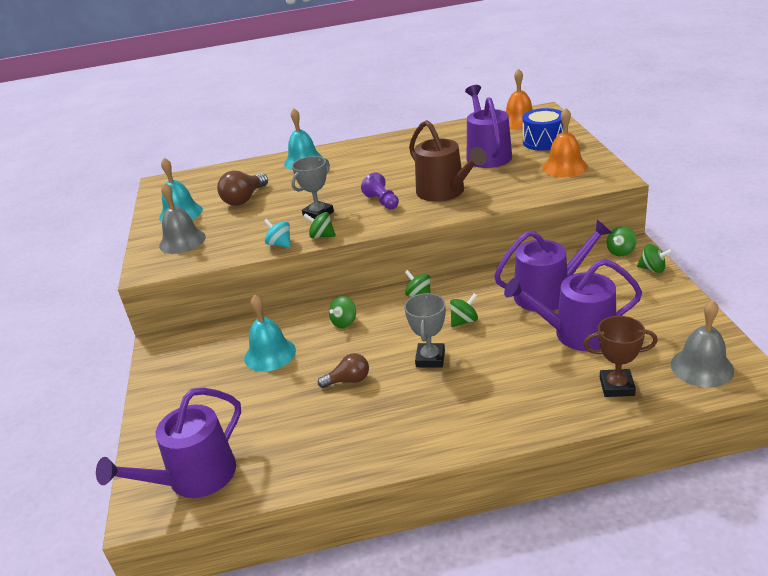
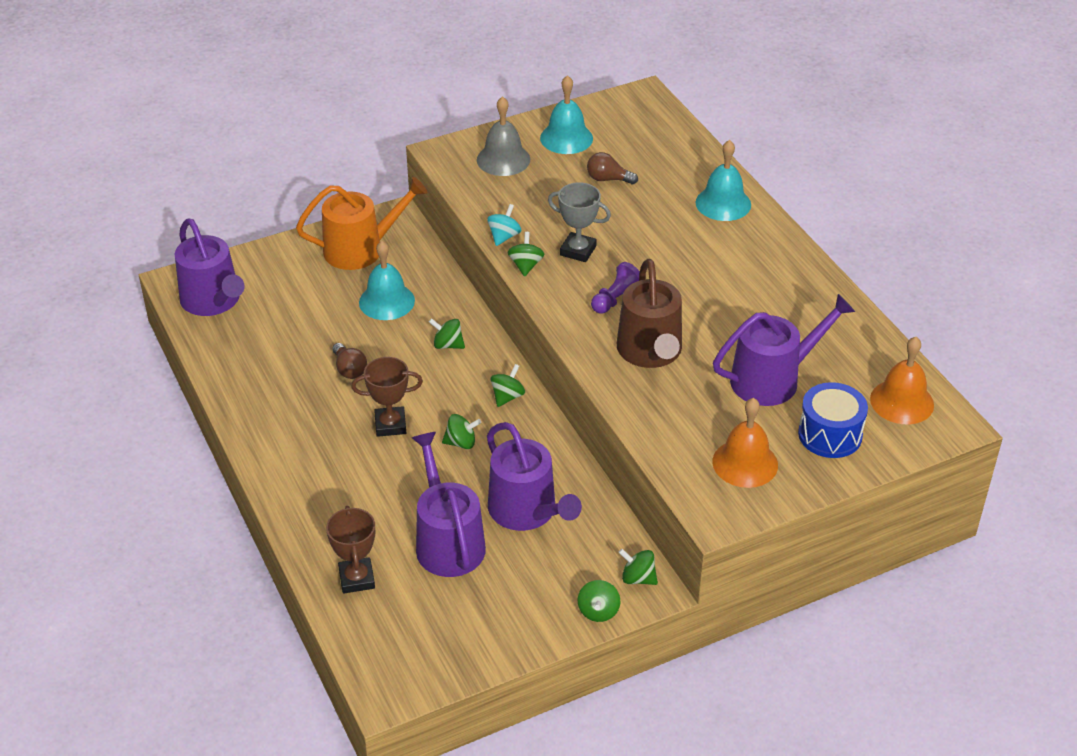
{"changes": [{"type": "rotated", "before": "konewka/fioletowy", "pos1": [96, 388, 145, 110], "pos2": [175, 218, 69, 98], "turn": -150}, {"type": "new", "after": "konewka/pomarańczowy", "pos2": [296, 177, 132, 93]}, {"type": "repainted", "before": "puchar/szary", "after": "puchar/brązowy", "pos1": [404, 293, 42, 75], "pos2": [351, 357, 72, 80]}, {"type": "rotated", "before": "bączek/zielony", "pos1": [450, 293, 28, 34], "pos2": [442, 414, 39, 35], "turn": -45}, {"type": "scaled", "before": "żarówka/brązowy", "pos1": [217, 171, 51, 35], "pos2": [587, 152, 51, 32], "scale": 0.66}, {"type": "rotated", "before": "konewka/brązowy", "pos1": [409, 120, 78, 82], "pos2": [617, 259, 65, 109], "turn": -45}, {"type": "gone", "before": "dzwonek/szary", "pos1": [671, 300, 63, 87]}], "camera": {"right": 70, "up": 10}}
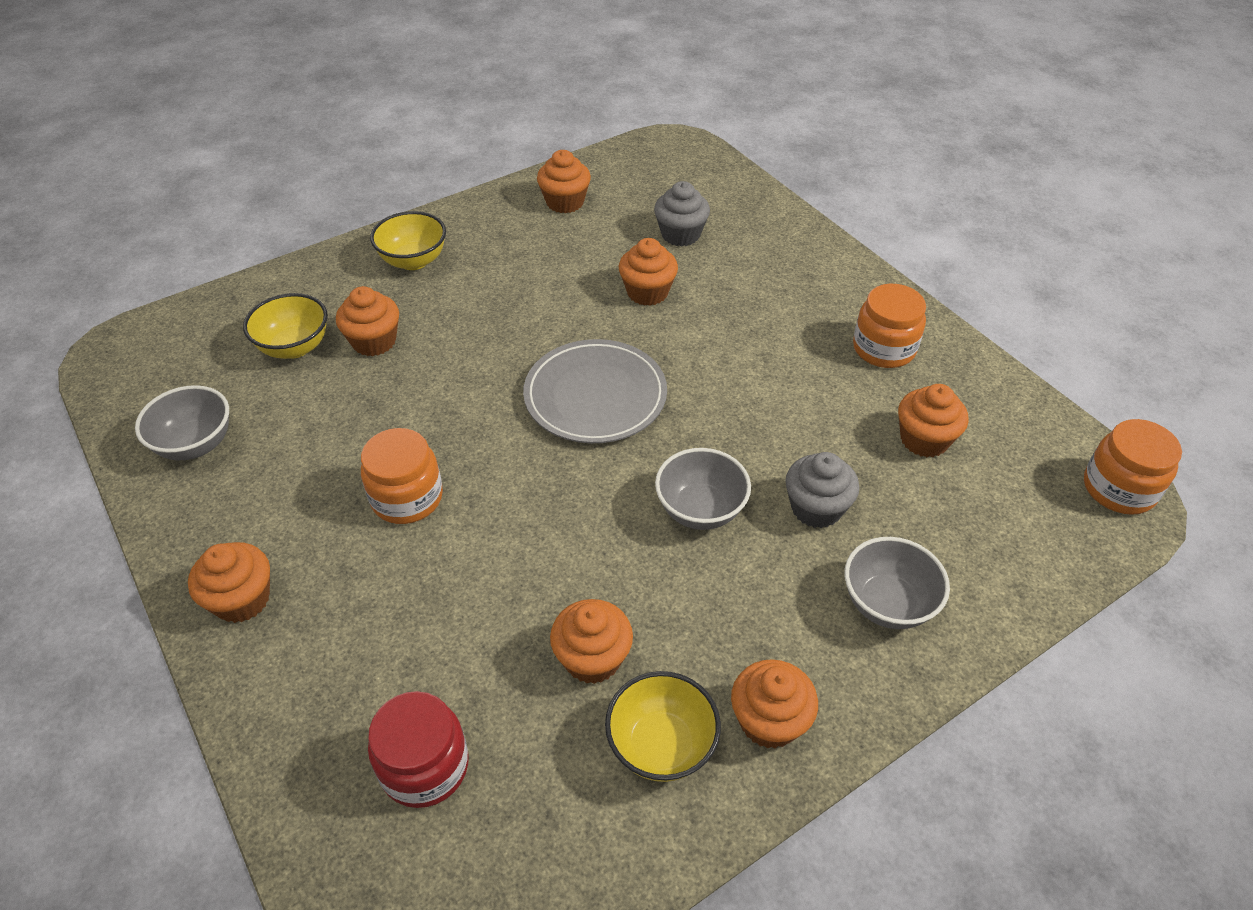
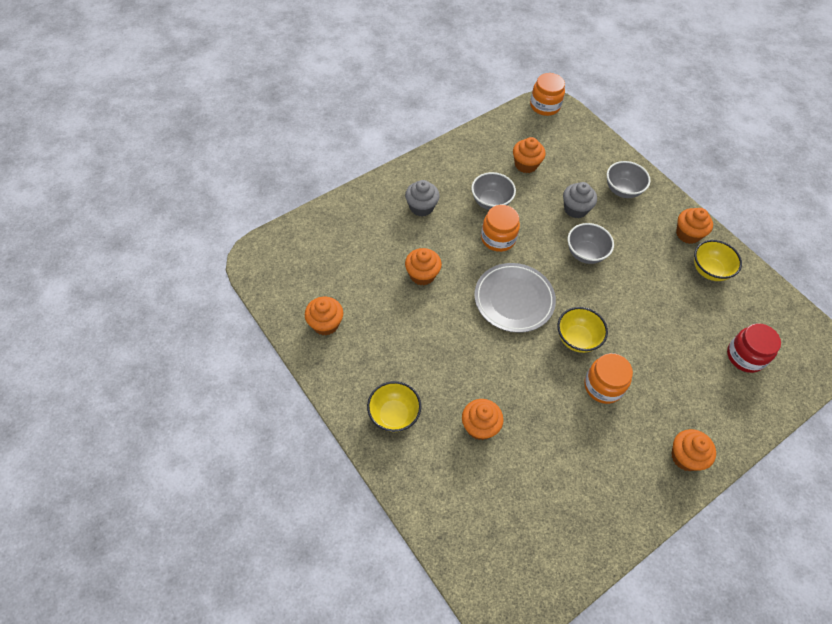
{"changes": [{"type": "shifted", "before": "muffinka/szary", "pos1": [654, 181, 56, 66], "pos2": [405, 180, 35, 36]}, {"type": "shifted", "before": "miska/szary", "pos1": [135, 385, 94, 75], "pos2": [471, 172, 45, 38]}, {"type": "shifted", "before": "słoik/pomarańczowy", "pos1": [853, 284, 73, 84], "pos2": [481, 205, 39, 47]}, {"type": "shifted", "before": "miska/żółty", "pos1": [243, 293, 85, 66], "pos2": [558, 307, 50, 46]}, {"type": "gone", "before": "muffinka/pomarańczowy", "pos1": [550, 599, 83, 85]}], "camera": {"right": -95, "up": 10}}
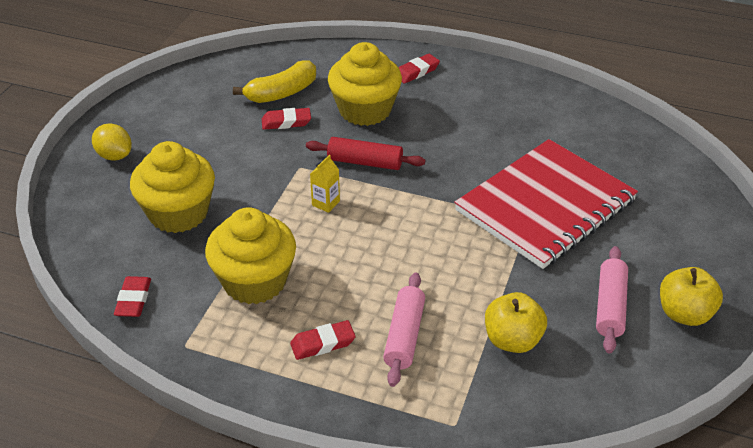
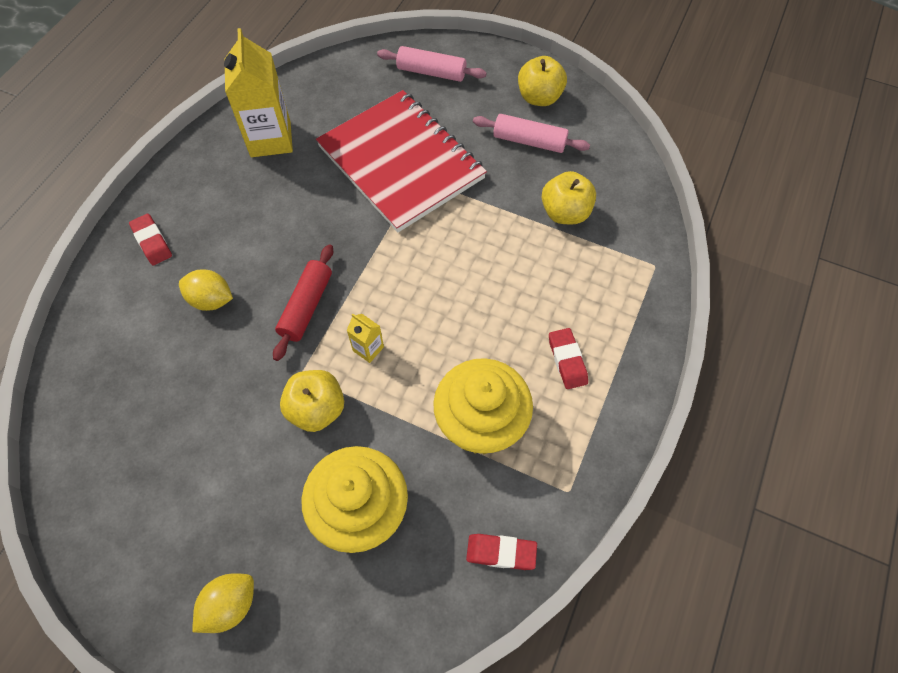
{"changes": [{"type": "swapped", "before": "muffinka/żółty", "after": "cytryna/żółty", "pos1": [328, 42, 74, 84], "pos2": [179, 269, 54, 42]}, {"type": "new", "after": "karton mleka/żółty", "pos2": [224, 28, 69, 129]}, {"type": "new", "after": "jabłko/żółty", "pos2": [280, 370, 64, 62]}, {"type": "shifted", "before": "wałek do ciasta/różowy", "pos1": [383, 273, 42, 114], "pos2": [377, 46, 110, 36]}, {"type": "gone", "before": "banan/żółty", "pos1": [233, 61, 83, 42]}, {"type": "gone", "before": "gumka do mazania/czerwony", "pos1": [262, 108, 49, 22]}], "camera": {"right": -85, "up": 20}}
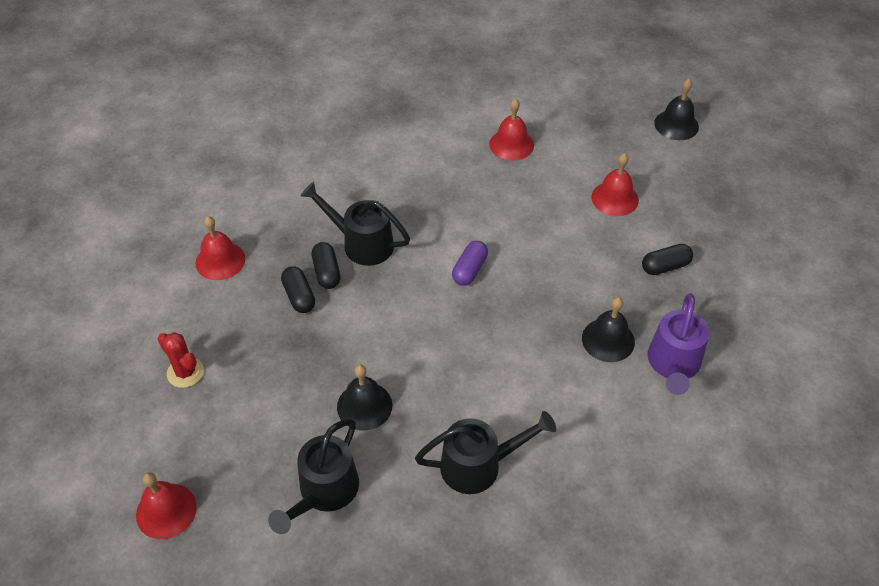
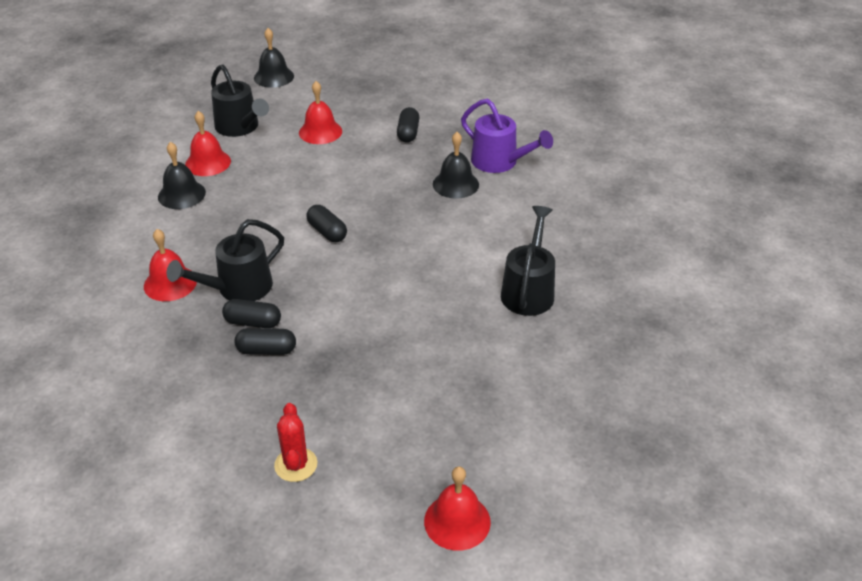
{"changes": [{"type": "shifted", "before": "dzwonek/czerwony", "pos1": [195, 216, 51, 64], "pos2": [144, 229, 53, 72]}, {"type": "shifted", "before": "dzwonek/czarny", "pos1": [337, 364, 55, 66], "pos2": [158, 142, 48, 67]}, {"type": "shifted", "before": "konewka/czarny", "pos1": [268, 419, 91, 115], "pos2": [211, 64, 58, 73]}, {"type": "rotated", "before": "kaktus/czerwony", "pos1": [158, 332, 46, 56], "pos2": [274, 403, 43, 79], "turn": -75}, {"type": "repainted", "before": "kapsułka/fioletowy", "after": "kapsułka/czarny", "pos1": [452, 241, 36, 44], "pos2": [306, 205, 41, 37]}], "camera": {"right": -65, "up": -10}}
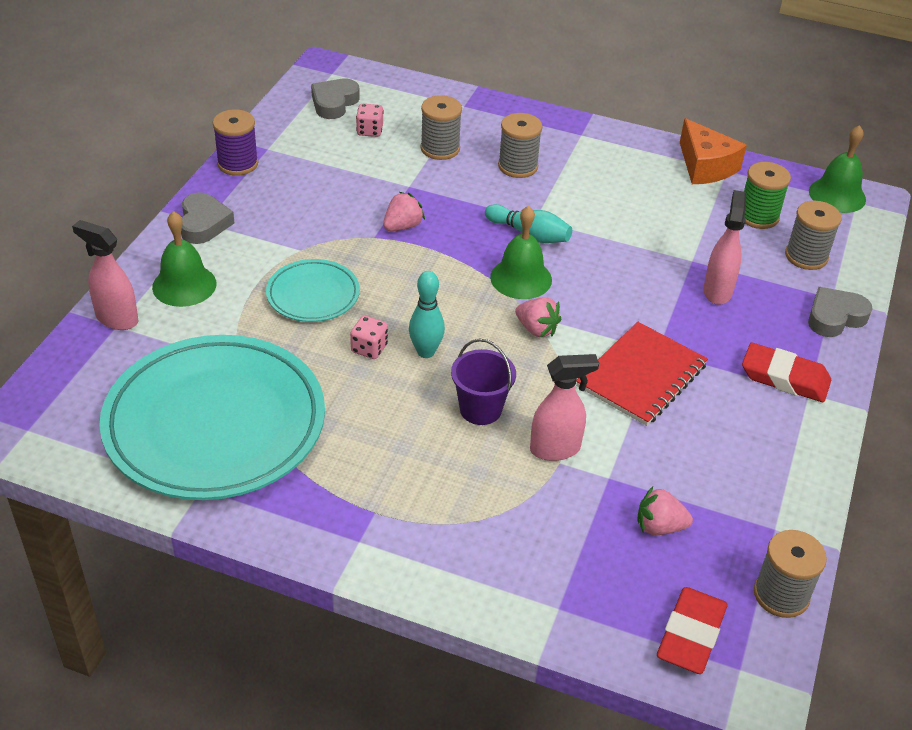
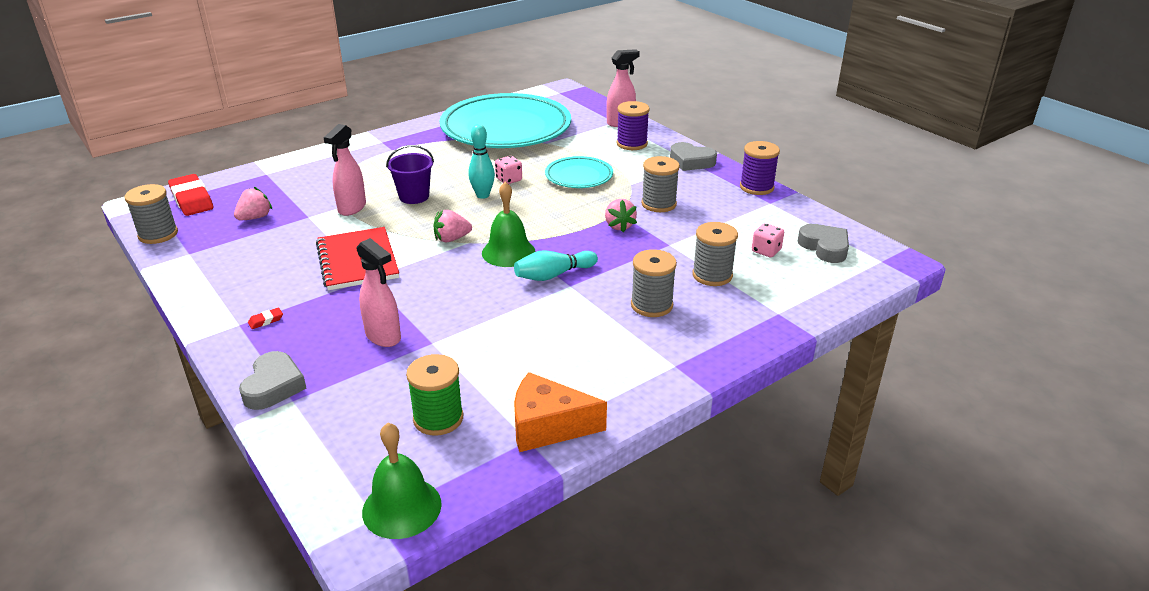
{"changes": [{"type": "scaled", "before": "gumka do mazania/czerwony", "pos1": [742, 343, 89, 59], "pos2": [248, 307, 35, 22], "scale": 0.42}, {"type": "swapped", "before": "dzwonek/zielony", "after": "szpulka/fioletowy", "pos1": [152, 211, 64, 96], "pos2": [617, 101, 33, 49]}, {"type": "shifted", "before": "szpulka/szary", "pos1": [785, 201, 57, 69], "pos2": [641, 156, 39, 56]}], "camera": {"right": 125, "up": -10}}
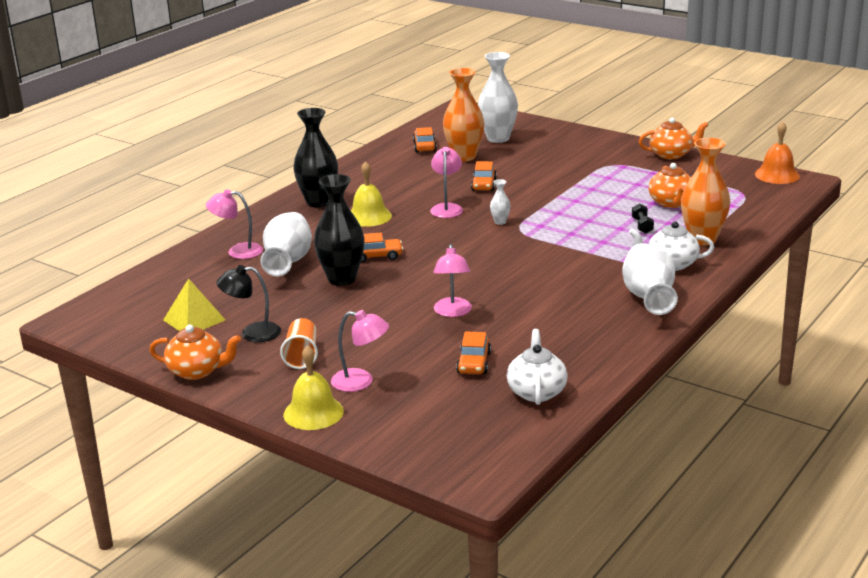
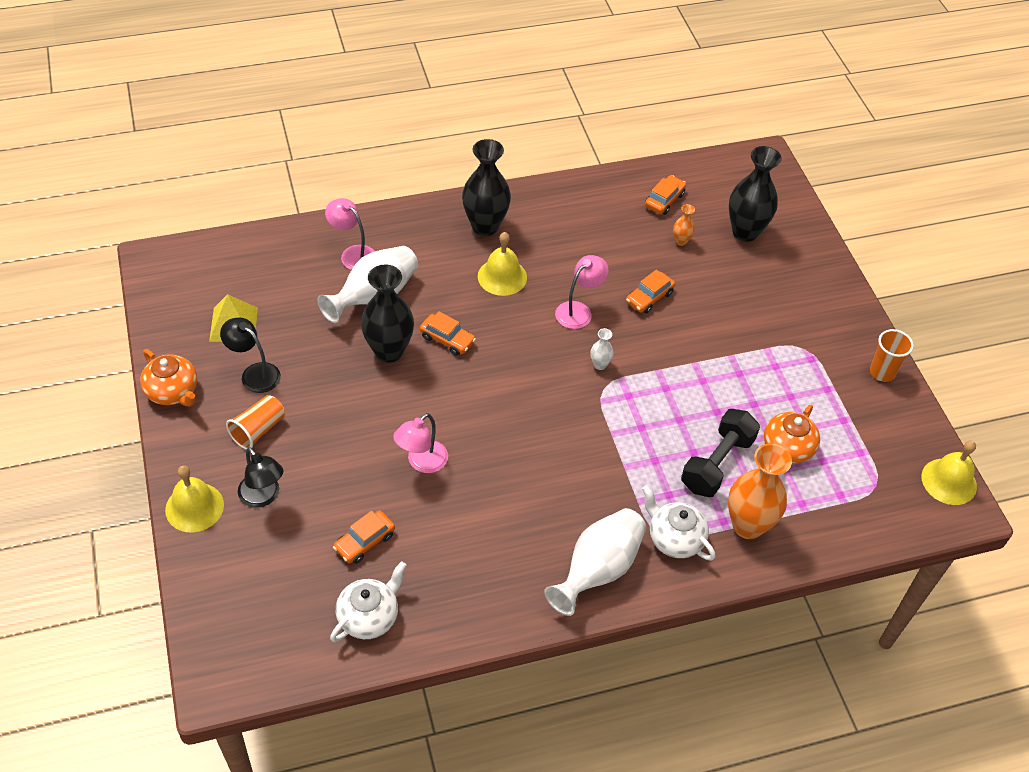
{"changes": [{"type": "repainted", "before": "lampka/różowy", "after": "lampka/czarny", "pos1": [331, 310, 58, 82], "pos2": [238, 447, 46, 61]}, {"type": "scaled", "before": "wazon/pomarańczowy", "pos1": [443, 68, 41, 94], "pos2": [673, 204, 22, 42], "scale": 0.44}, {"type": "scaled", "before": "hantel/czarny", "pos1": [632, 203, 22, 31], "pos2": [681, 409, 79, 88], "scale": 2.1}, {"type": "repainted", "before": "wazon/biały", "after": "wazon/czarny", "pos1": [478, 52, 40, 91], "pos2": [729, 146, 53, 96]}, {"type": "swapped", "before": "imbryk/pomarańczowy", "after": "szklanka/pomarańczowy", "pos1": [639, 118, 69, 41], "pos2": [870, 329, 44, 53]}, {"type": "repainted", "before": "dzwonek/pomarańczowy", "after": "dzwonek/żółty", "pos1": [755, 121, 45, 63], "pos2": [921, 441, 56, 64]}], "camera": {"right": 35, "up": 25}}
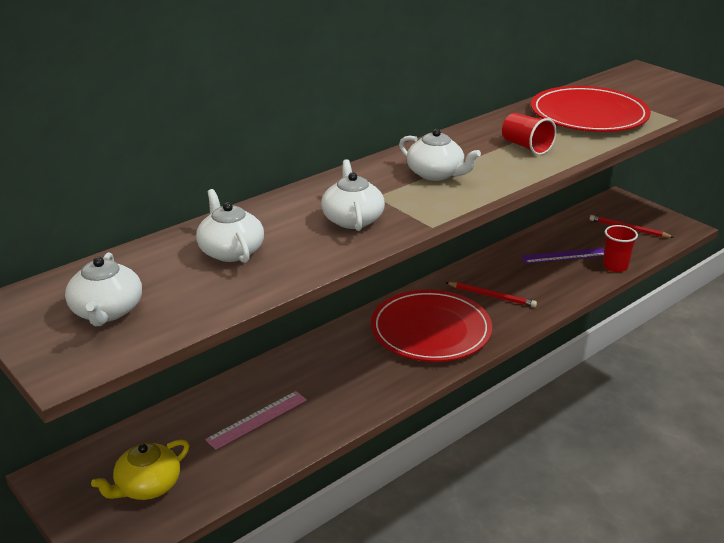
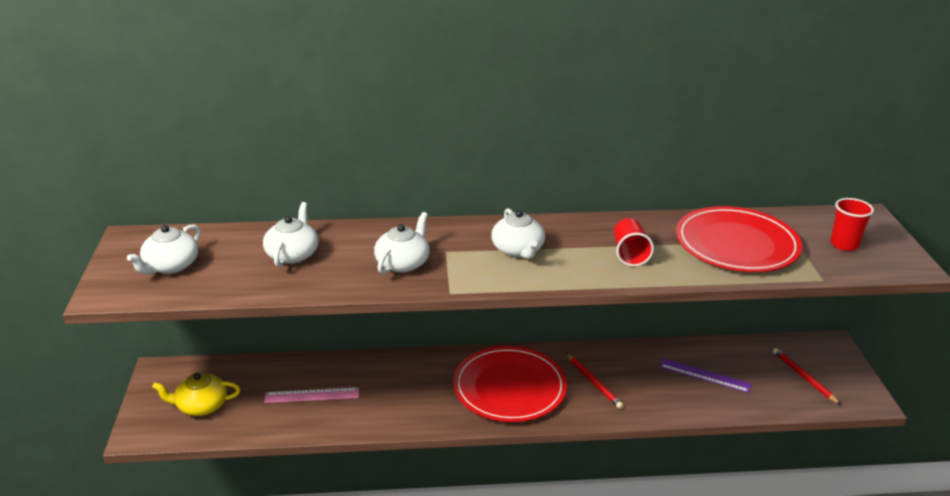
{"changes": [{"type": "shifted", "before": "szklanka/czerwony", "pos1": [603, 225, 35, 47], "pos2": [830, 198, 44, 53]}], "camera": {"right": 35, "up": 0}}
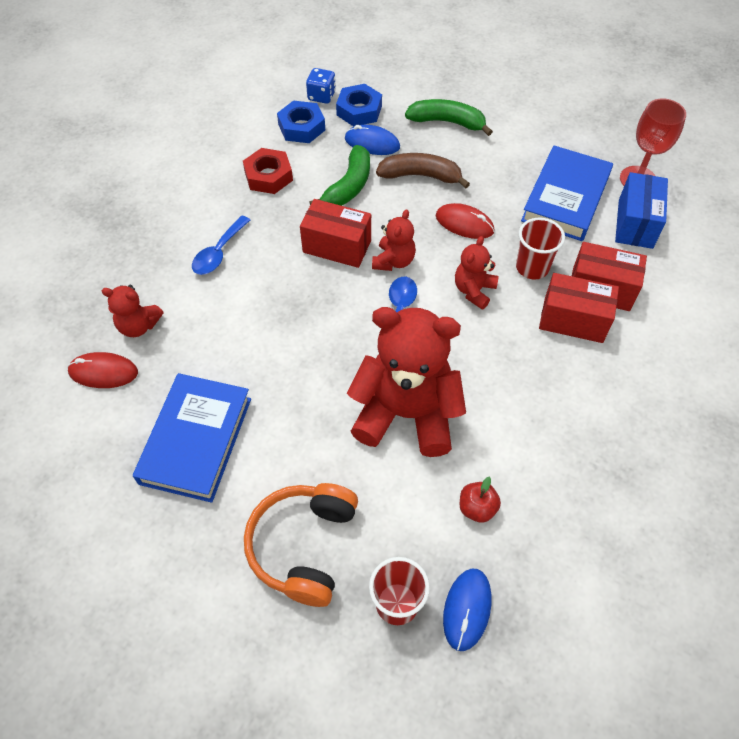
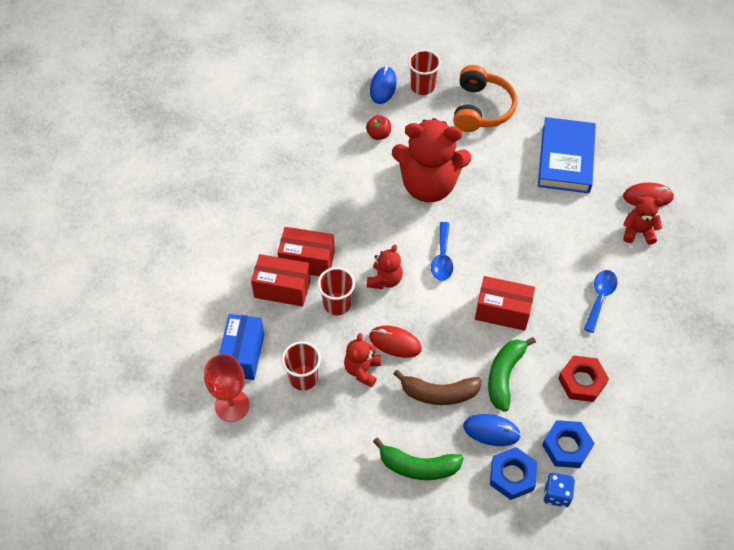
{"changes": [{"type": "swapped", "before": "książka/niebieski", "after": "szklanka/czerwony", "pos1": [521, 145, 92, 96], "pos2": [282, 342, 39, 48]}, {"type": "shifted", "before": "miś/czerwony", "pos1": [372, 209, 44, 62], "pos2": [344, 333, 37, 55]}], "camera": {"right": 175, "up": 0}}
